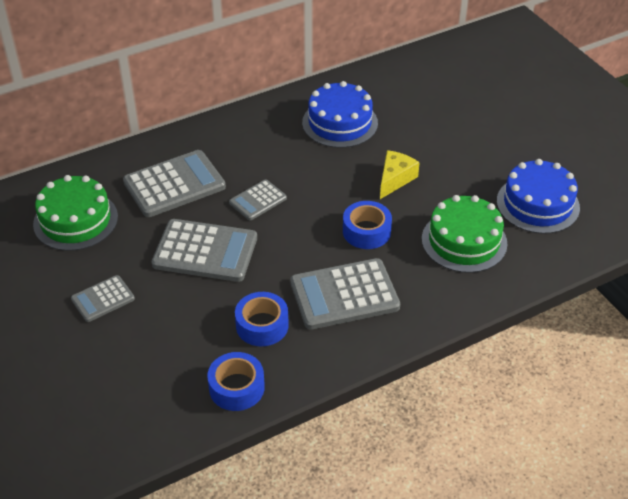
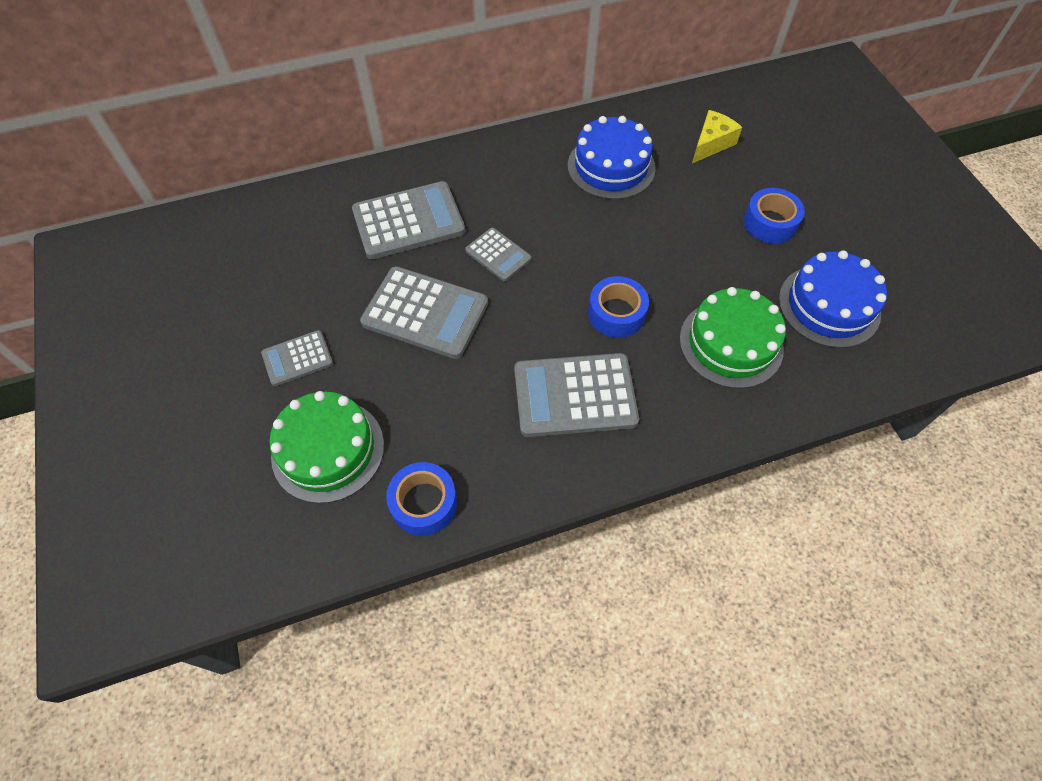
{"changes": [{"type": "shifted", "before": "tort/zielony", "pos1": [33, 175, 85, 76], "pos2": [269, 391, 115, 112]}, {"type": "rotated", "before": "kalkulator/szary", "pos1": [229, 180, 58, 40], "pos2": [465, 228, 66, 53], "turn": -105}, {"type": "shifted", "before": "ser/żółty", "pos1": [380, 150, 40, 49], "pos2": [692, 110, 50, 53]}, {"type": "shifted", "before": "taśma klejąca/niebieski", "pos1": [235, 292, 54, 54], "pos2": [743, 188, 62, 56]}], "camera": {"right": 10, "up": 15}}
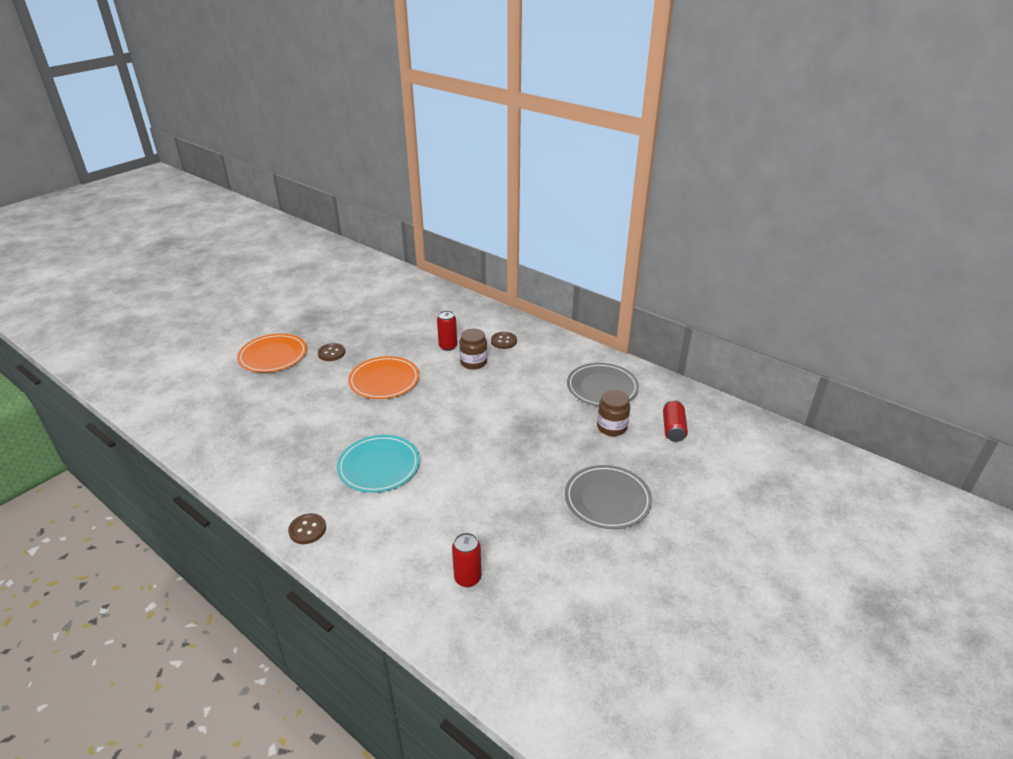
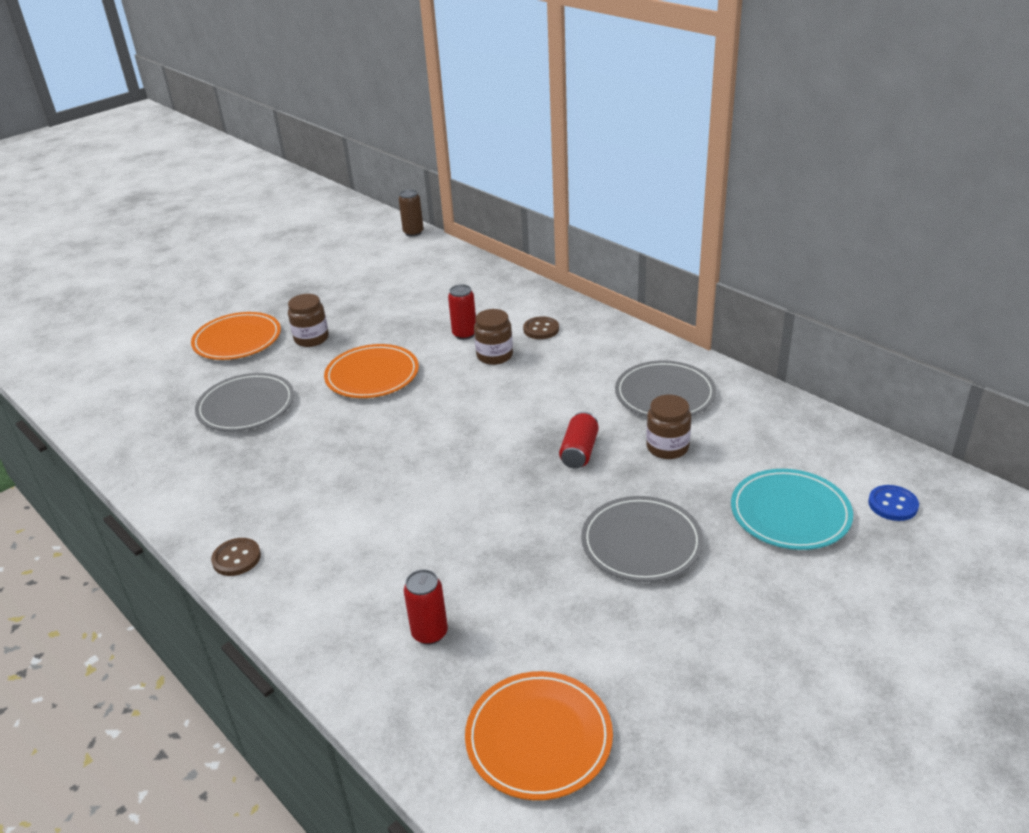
{"changes": [{"type": "new", "after": "talerz/szary", "pos2": [195, 373, 99, 58]}, {"type": "swapped", "before": "guzik/brązowy", "after": "słoik/brązowy", "pos1": [318, 343, 27, 18], "pos2": [288, 294, 41, 53]}, {"type": "new", "after": "puszka/brązowy", "pos2": [399, 189, 25, 48]}, {"type": "new", "after": "talerz/pomarańczowy", "pos2": [465, 671, 148, 129]}, {"type": "shifted", "before": "puszka/czerwony", "pos1": [663, 400, 25, 42], "pos2": [559, 412, 40, 57]}, {"type": "shifted", "before": "talerz/turkusowy", "pos1": [337, 435, 83, 58], "pos2": [731, 469, 122, 81]}, {"type": "new", "after": "guzik/niebieski", "pos2": [868, 485, 51, 36]}], "camera": {"right": 10, "up": 0}}
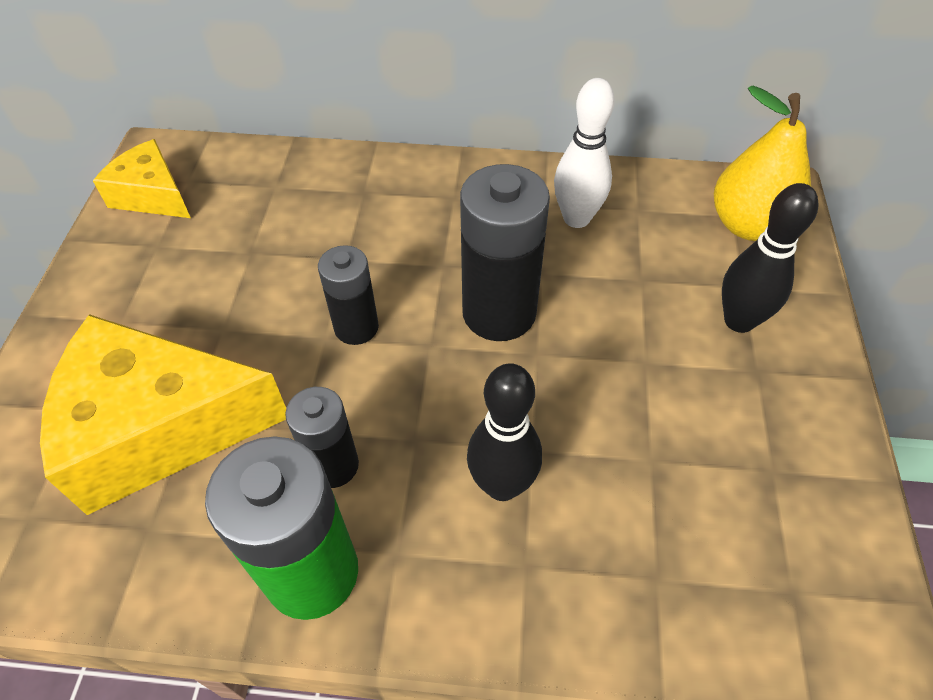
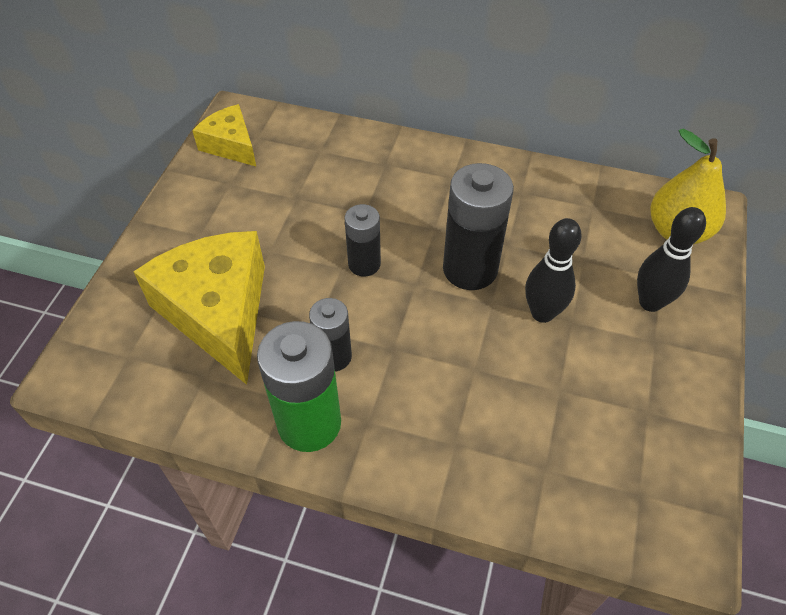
{"changes": [{"type": "rotated", "before": "ser/żółty", "pos1": [40, 314, 246, 201], "pos2": [133, 231, 132, 154], "turn": 60}, {"type": "shifted", "before": "kręgiel/czarny", "pos1": [467, 363, 75, 138], "pos2": [525, 218, 57, 105]}, {"type": "gone", "before": "kręgiel/biały", "pos1": [554, 78, 61, 150]}], "camera": {"right": 10, "up": 0}}
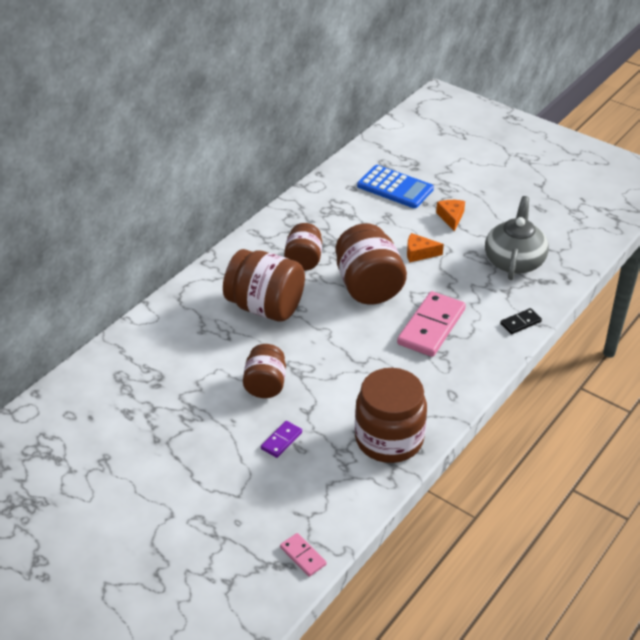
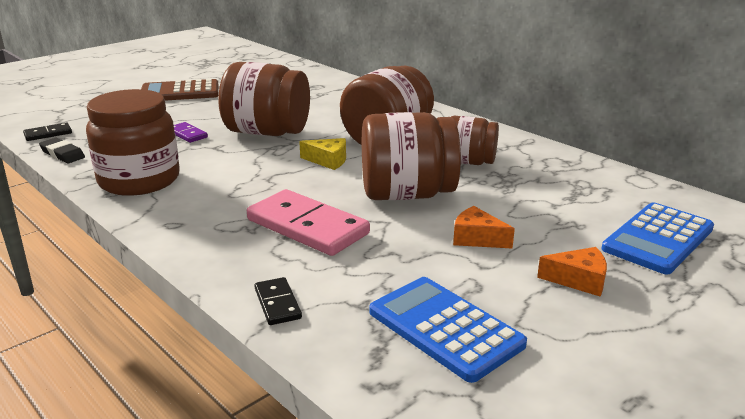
{"changes": [{"type": "repainted", "before": "kostka domina/różowy", "after": "kostka domina/czarny", "pos1": [280, 533, 47, 44], "pos2": [23, 123, 49, 18]}, {"type": "new", "after": "gumka do mazania/czarny", "pos2": [39, 138, 46, 25]}, {"type": "new", "after": "kalkulator/brązowy", "pos2": [141, 79, 78, 22]}, {"type": "scaled", "before": "słoik/brązowy", "pos1": [243, 344, 43, 54], "pos2": [219, 62, 91, 74], "scale": 1.64}, {"type": "new", "after": "ser/żółty", "pos2": [299, 138, 47, 32]}, {"type": "swapped", "before": "imbryk/szary", "after": "kalkulator/niebieski", "pos1": [485, 196, 64, 84], "pos2": [369, 277, 158, 106]}, {"type": "rotated", "before": "ser/pomarańczowy", "pos1": [407, 233, 37, 29], "pos2": [453, 206, 62, 43], "turn": -75}], "camera": {"right": 100, "up": -15}}
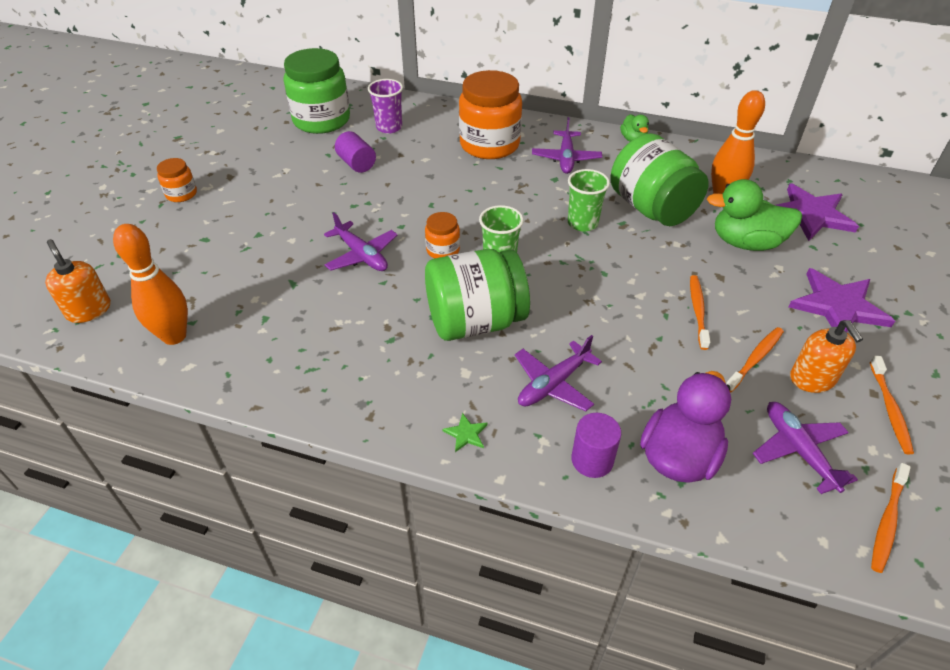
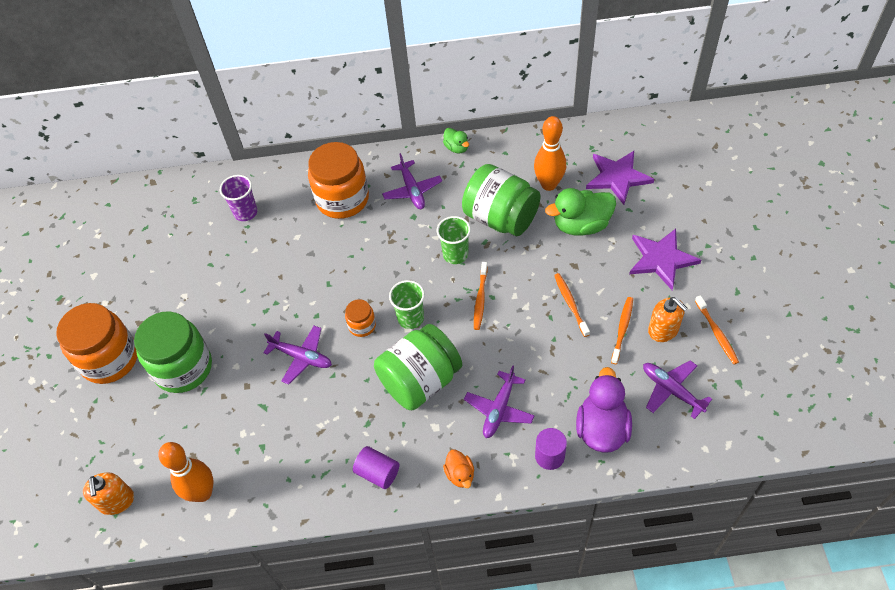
{"changes": [{"type": "scaled", "before": "słoik/pomarańczowy", "pos1": [157, 158, 40, 44], "pos2": [56, 303, 81, 81], "scale": 2.12}, {"type": "rotated", "before": "dozownik mydła/pomarańczowy", "pos1": [45, 239, 66, 84], "pos2": [83, 472, 51, 43], "turn": -135}, {"type": "shifted", "before": "słoik/zielony", "pos1": [284, 48, 66, 86], "pos2": [134, 311, 78, 82]}, {"type": "shifted", "before": "walec/fioletowy", "pos1": [335, 131, 41, 42], "pos2": [353, 446, 46, 43]}, {"type": "swapped", "before": "gwiazda/zielony", "after": "kaczka/pomarańczowy", "pos1": [443, 413, 45, 39], "pos2": [443, 450, 31, 38]}, {"type": "shifted", "before": "szczoteczka do zębów/pomarańczowy", "pos1": [871, 463, 40, 110], "pos2": [474, 262, 14, 68]}], "camera": {"right": -20, "up": 10}}
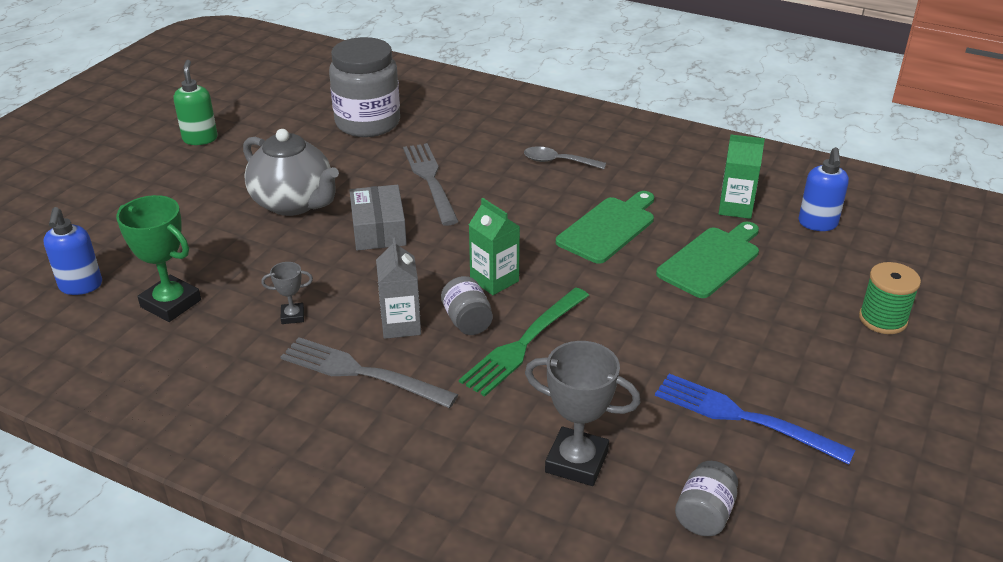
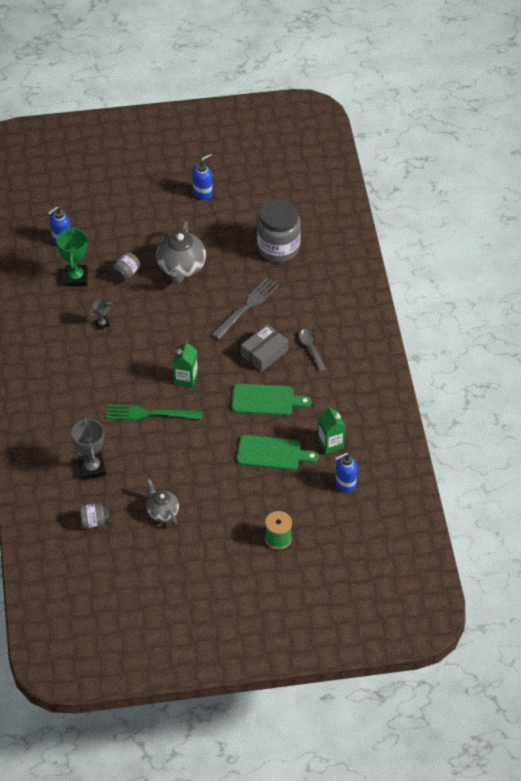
{"changes": [{"type": "rotated", "before": "puchar/szary", "pos1": [261, 262, 52, 62], "pos2": [89, 299, 24, 31], "turn": -75}, {"type": "shifted", "before": "słoik/szary", "pos1": [441, 276, 52, 59], "pos2": [111, 252, 29, 30]}, {"type": "swapped", "before": "widelec/niebieski", "after": "imbryk/szary", "pos1": [655, 374, 200, 91], "pos2": [146, 478, 33, 47]}, {"type": "repainted", "before": "dozownik mydła/zielony", "after": "dozownik mydła/niebieski", "pos1": [174, 60, 44, 85], "pos2": [192, 153, 21, 47]}, {"type": "shifted", "before": "pudełko/szary", "pos1": [349, 185, 58, 66], "pos2": [241, 324, 47, 48]}, {"type": "gone", "before": "widelec/szary", "pos1": [280, 337, 178, 71]}, {"type": "gone", "before": "karton mleka/szary", "pos1": [376, 238, 45, 101]}], "camera": {"right": 55, "up": 15}}
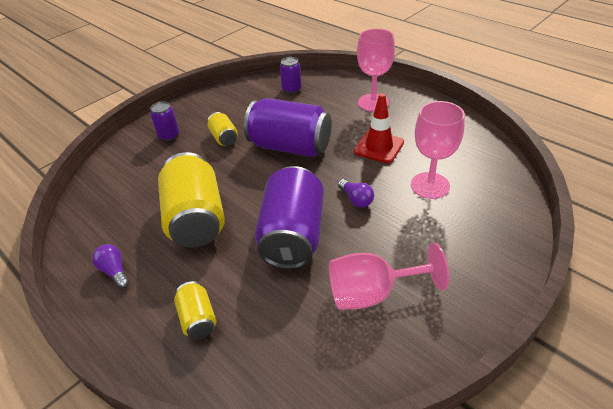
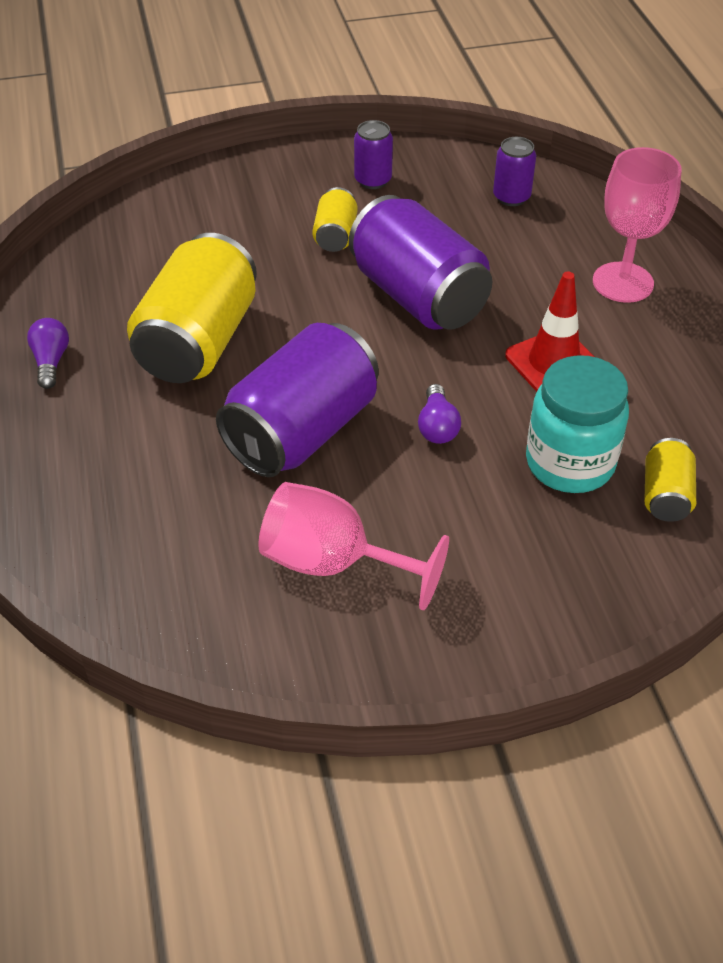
{"changes": [{"type": "shifted", "before": "puszka/fioletowy", "pos1": [150, 101, 29, 40], "pos2": [354, 120, 39, 69]}, {"type": "swapped", "before": "kielich/różowy", "after": "słoik/turkusowy", "pos1": [411, 101, 54, 98], "pos2": [526, 355, 103, 138]}, {"type": "shifted", "before": "puszka/żółty", "pos1": [174, 281, 42, 58], "pos2": [644, 438, 52, 84]}], "camera": {"right": 30, "up": 5}}
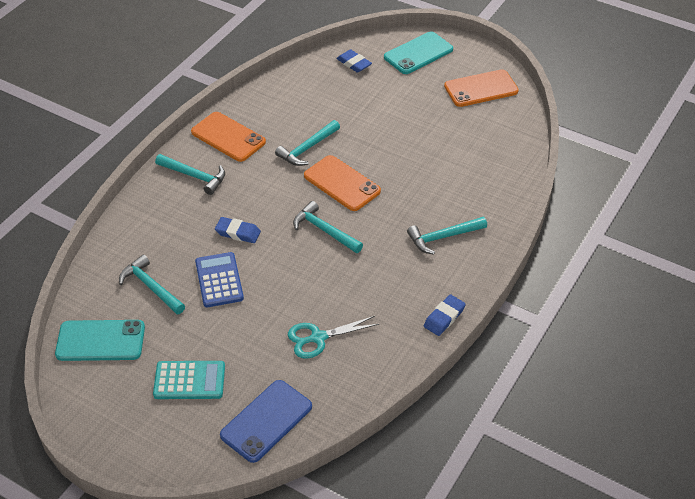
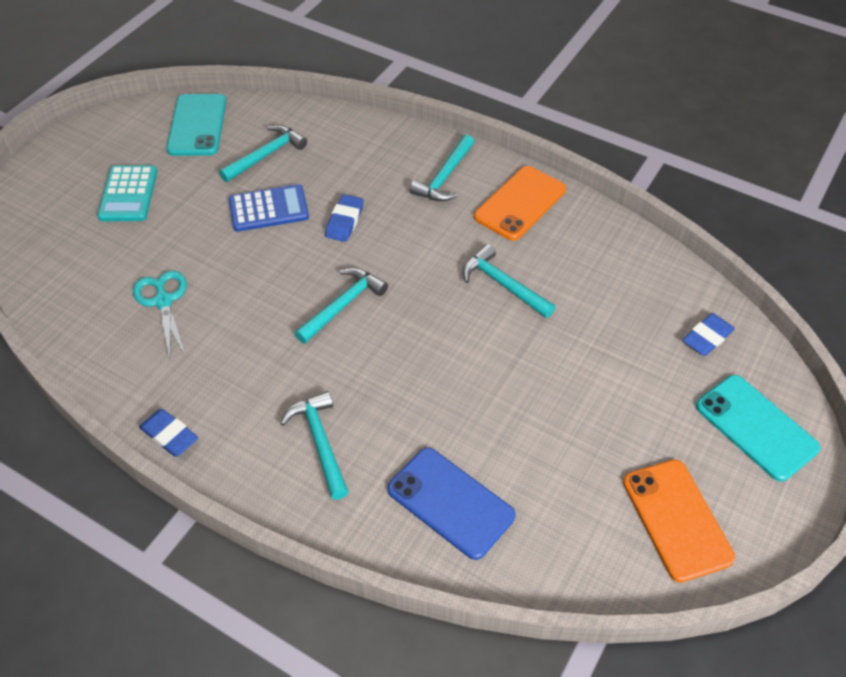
{"changes": [{"type": "shifted", "before": "telefon/niebieski", "pos1": [220, 380, 92, 83], "pos2": [387, 448, 129, 112]}, {"type": "gone", "before": "telefon/pomarańczowy", "pos1": [304, 155, 77, 56]}], "camera": {"right": 90, "up": 5}}
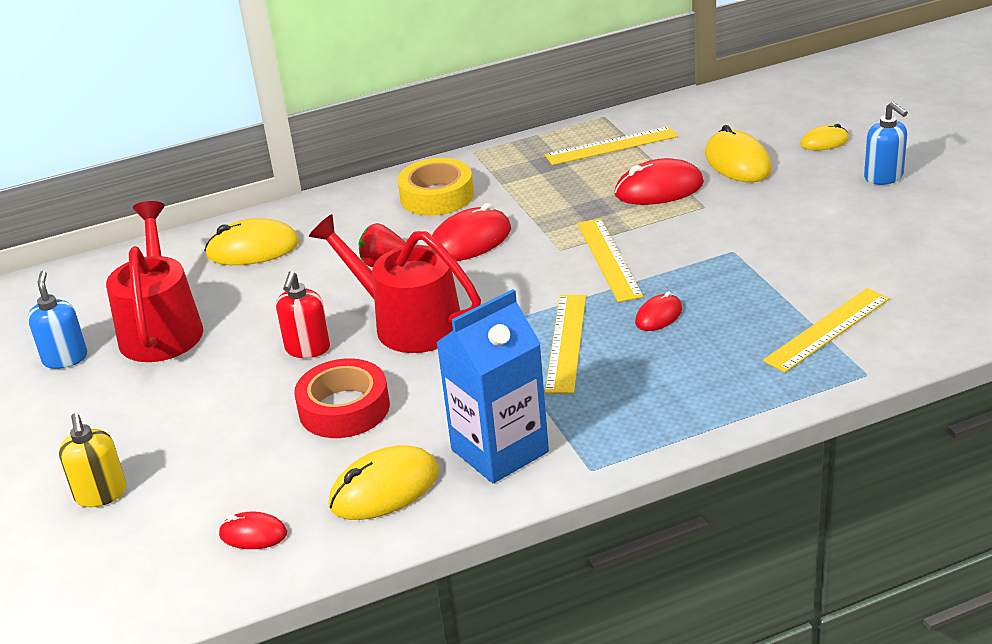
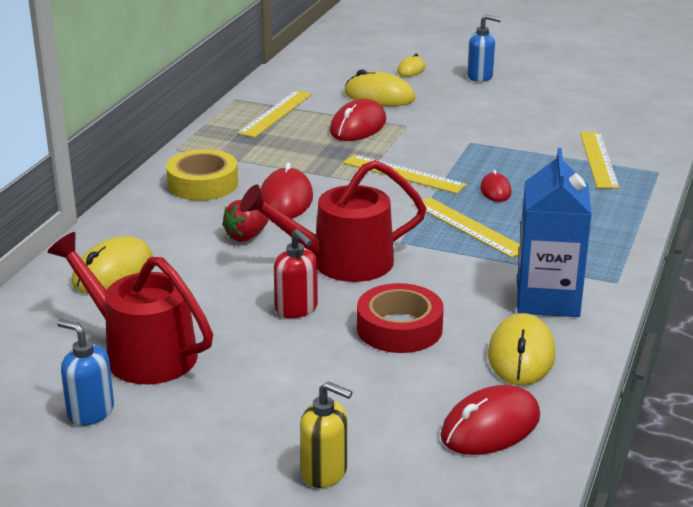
{"changes": [{"type": "scaled", "before": "myszka/czerwony", "pos1": [219, 512, 68, 37], "pos2": [440, 385, 100, 70], "scale": 1.75}], "camera": {"right": -50, "up": -5}}
